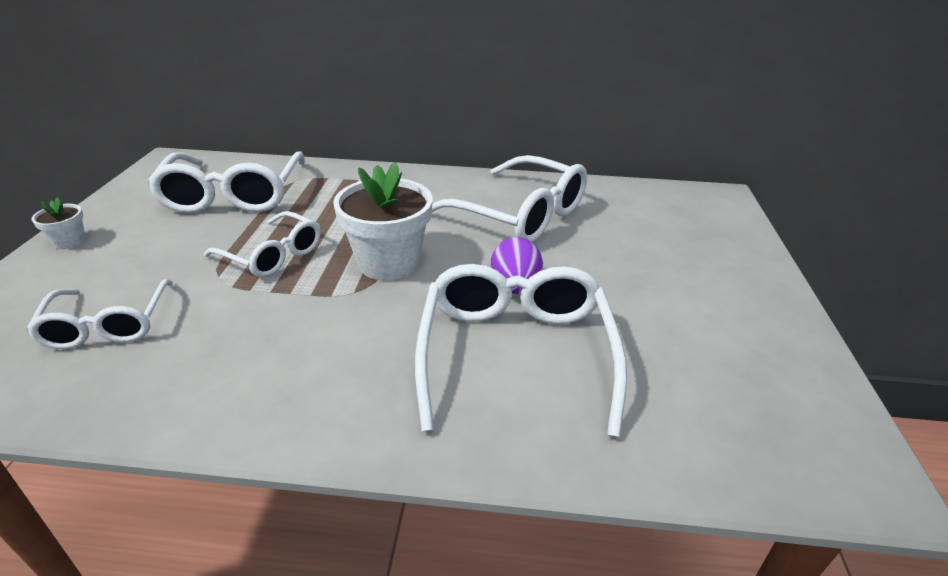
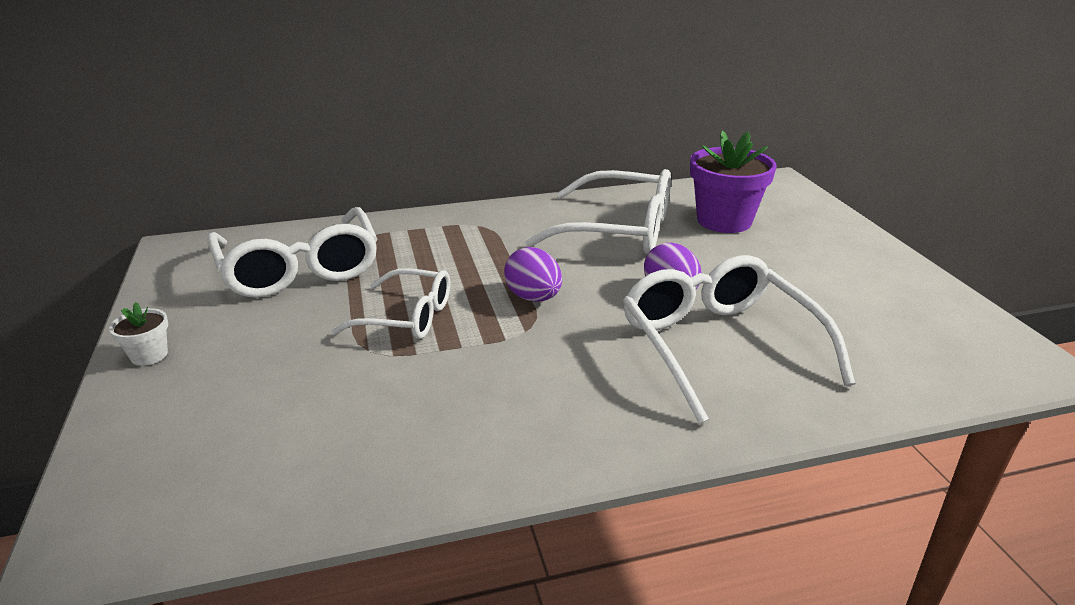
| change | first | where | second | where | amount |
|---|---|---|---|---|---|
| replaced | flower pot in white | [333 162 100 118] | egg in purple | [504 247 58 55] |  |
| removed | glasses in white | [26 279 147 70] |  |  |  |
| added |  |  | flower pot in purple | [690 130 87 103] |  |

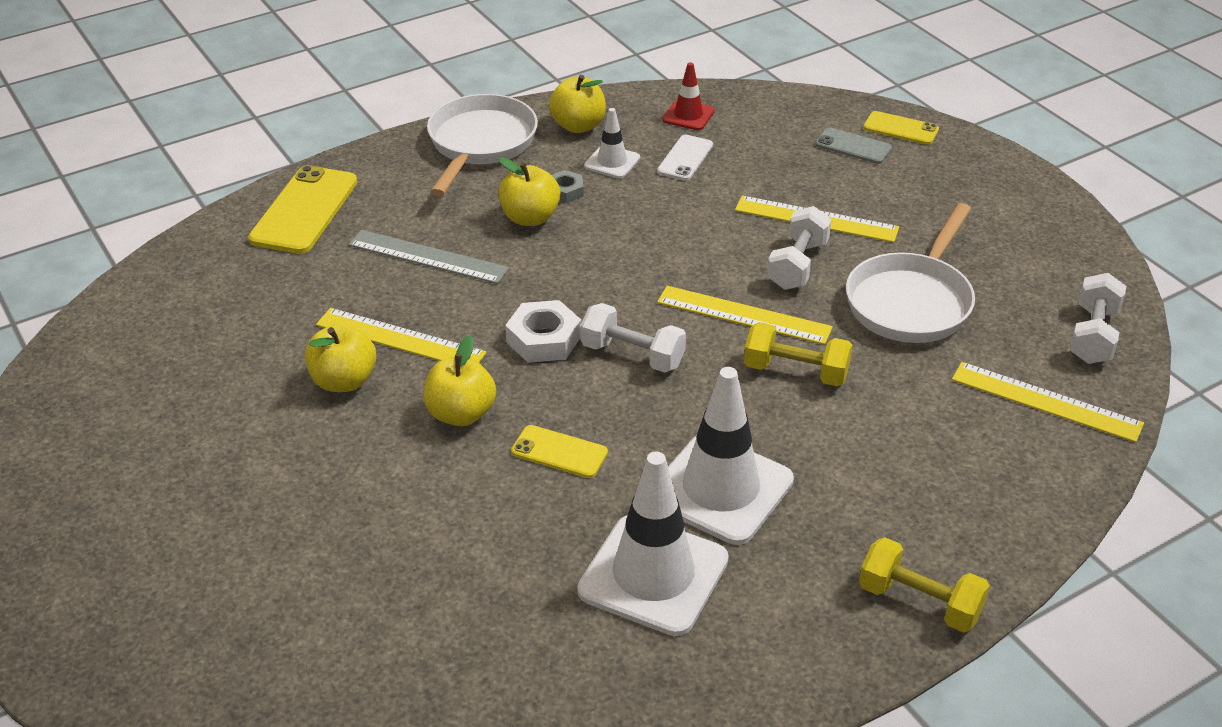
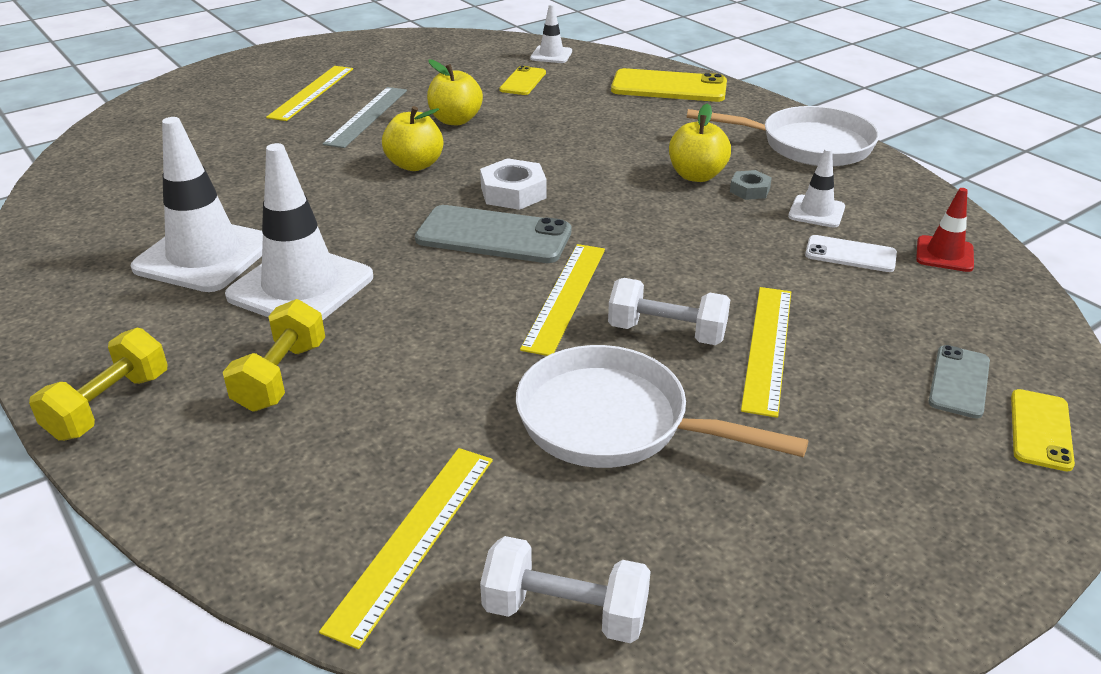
| change | first | where | second | where | amount |
|---|---|---|---|---|---|
| removed | apple in yellow | [549 75 57 58] |  |  |  |
| moved | ruler in grey | [348 230 161 54] |  | [323 87 84 61] |  |
| replaced | dumbbell in white | [580 303 106 70] | phone in grey | [415 205 157 58] |  |
| moved | ruler in yellow | [316 308 171 55] |  | [266 66 87 55] |  |
| moved | dumbbell in yellow | [744 322 109 64] |  | [223 299 102 112] |  |
| moved | phone in yellow | [511 425 97 53] |  | [499 66 47 29] |  |
| added |  |  | traffic cone in white | [530 4 42 59] |  |

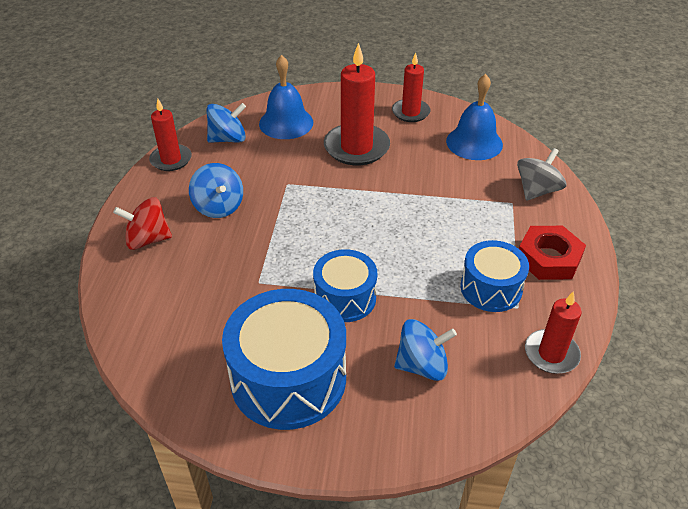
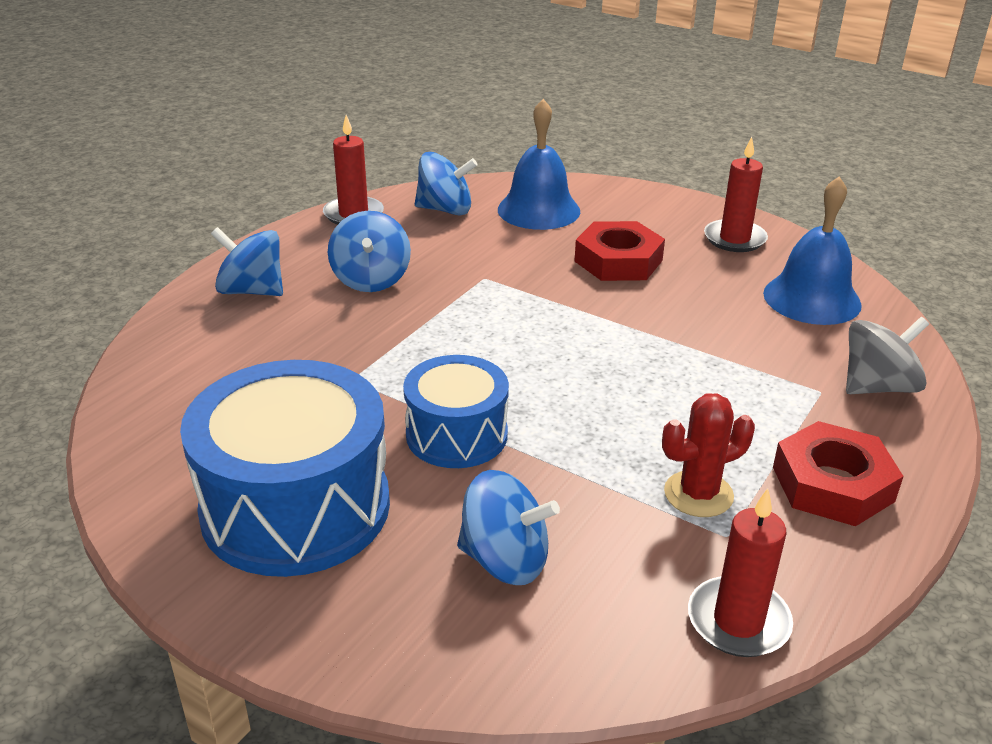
| change | first | where | second | where | amount |
|---|---|---|---|---|---|
| replaced | candle in red | [324 43 66 122] | nut in red | [574 221 91 60] |  |
| recoloured | spinning top in red | [113 197 59 53] | spinning top in blue | [211 227 72 69] |  |
| replaced | drum in blue | [461 240 68 72] | cactus in red | [662 393 93 124] |  |

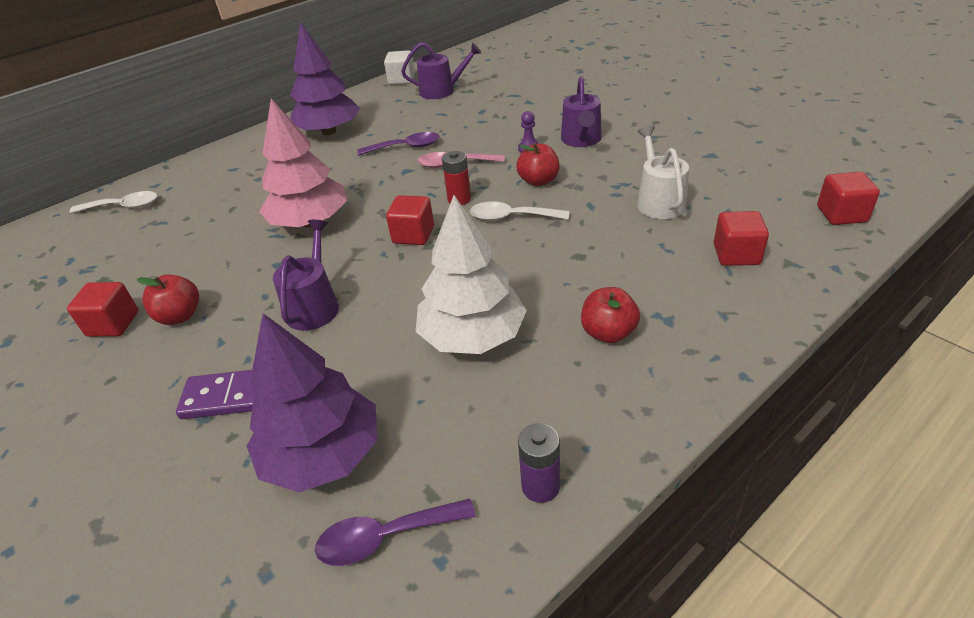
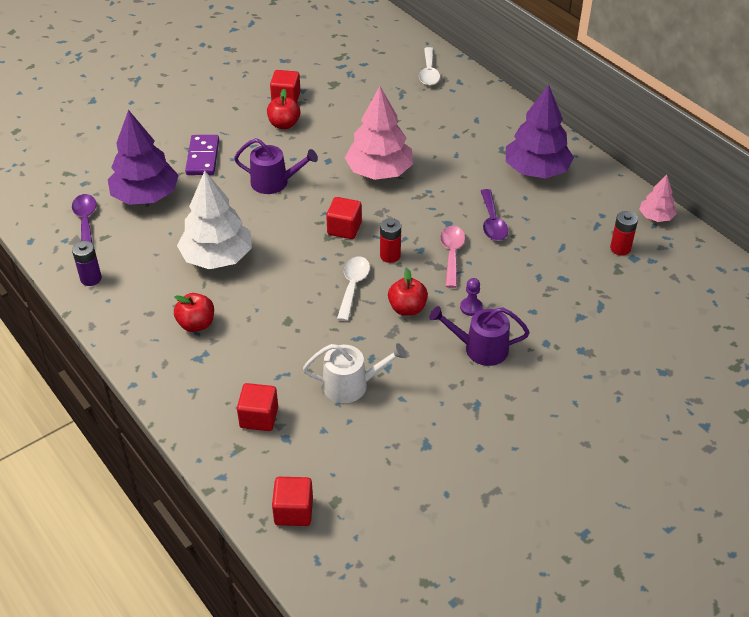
| change | first | where | second | where | amount |
|---|---|---|---|---|---|
| replaced | watering can in purple | [401 42 81 57] | battery in red | [610 211 28 45] |  |
| replaced | cube in white | [384 50 31 35] | tree in pink | [639 175 38 47] |  |

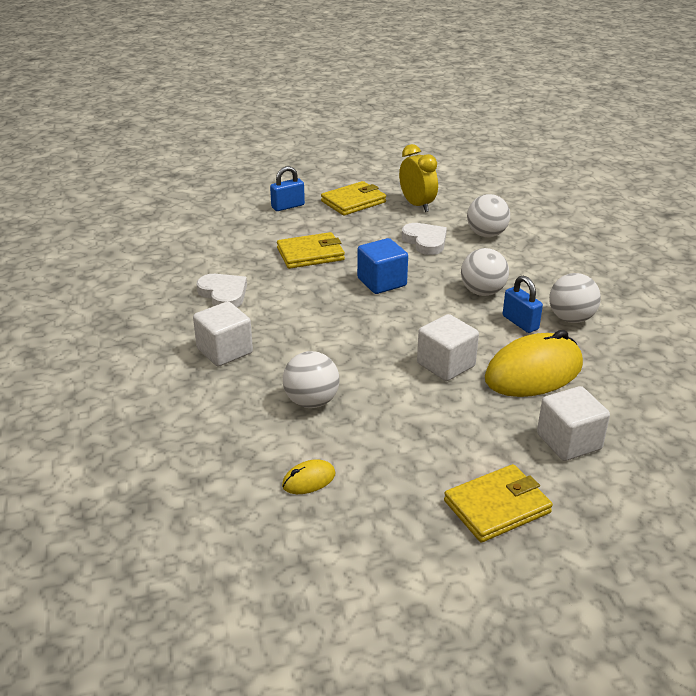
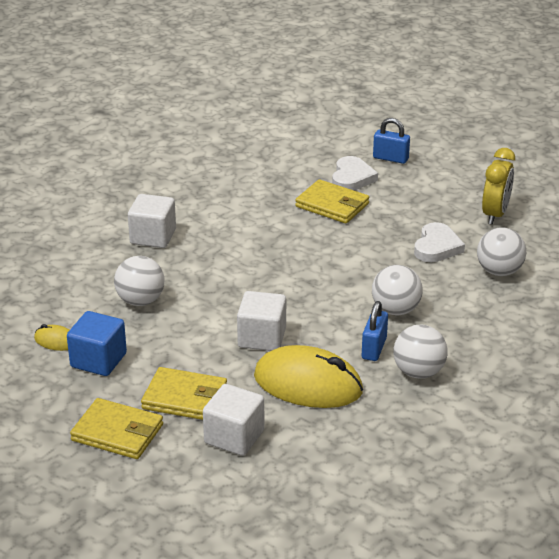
| change | first | where | second | where | amount |
|---|---|---|---|---|---|
| moved | wallet in yellow | [321 181 65 35] |  | [141 367 86 53] |  |
| moved | cube in blue | [357 238 51 56] |  | [67 311 60 65] |  |
| moved | heart in white | [197 274 50 33] |  | [332 156 46 35] |  |

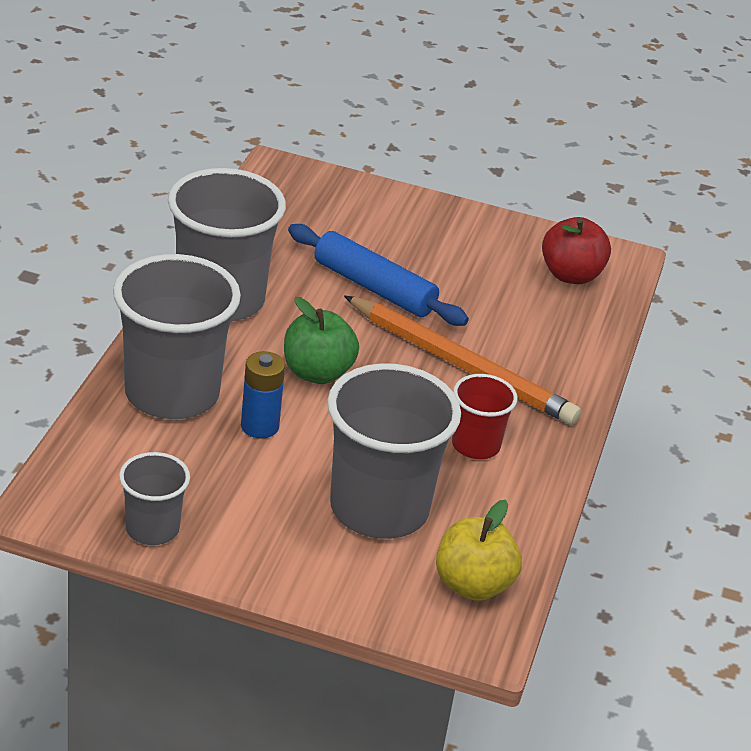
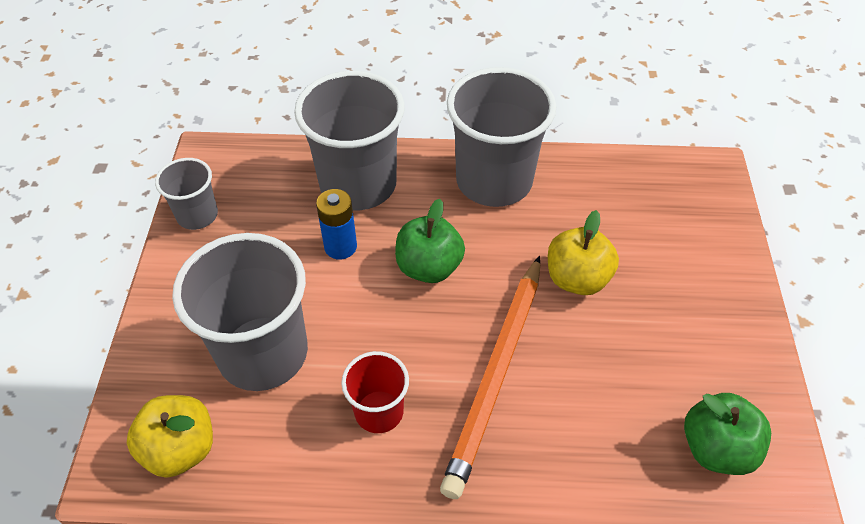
| change | first | where | second | where | amount |
|---|---|---|---|---|---|
| recoloured | apple in red | [542 217 69 67] | apple in green | [684 393 87 82] |  |
| replaced | rolling pin in blue | [288 224 181 102] | apple in yellow | [548 210 71 85] |  |

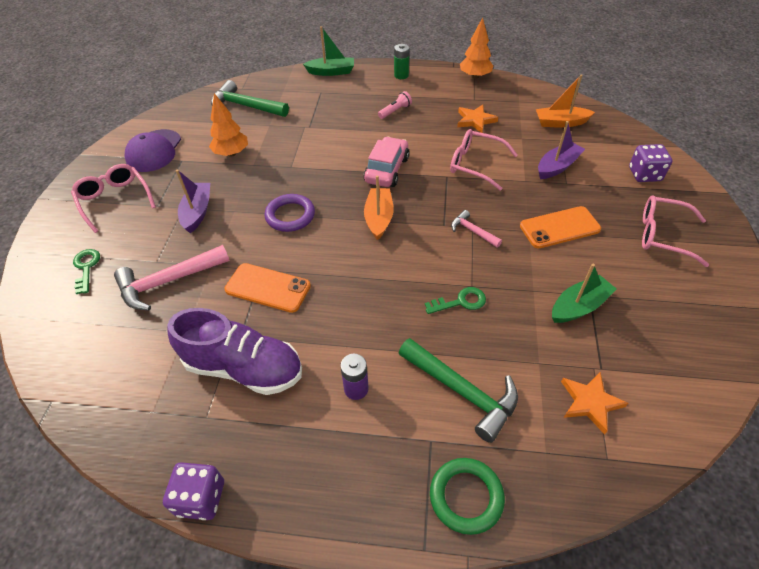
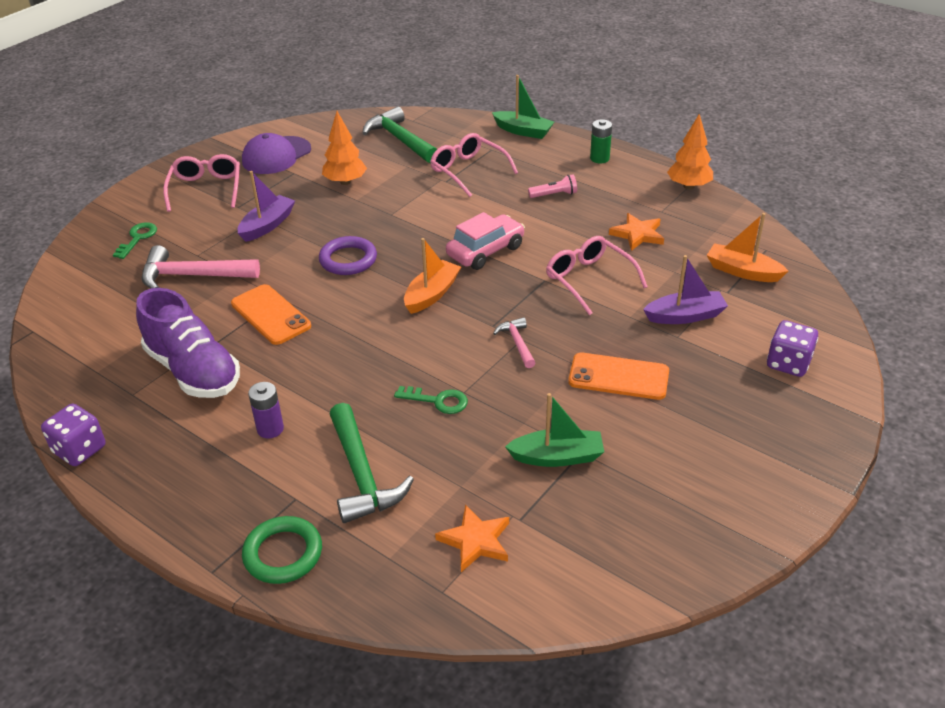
| change | first | where | second | where | amount |
|---|---|---|---|---|---|
| moved | glasses in pink | [642 196 67 71] |  | [430 133 88 64] |  |

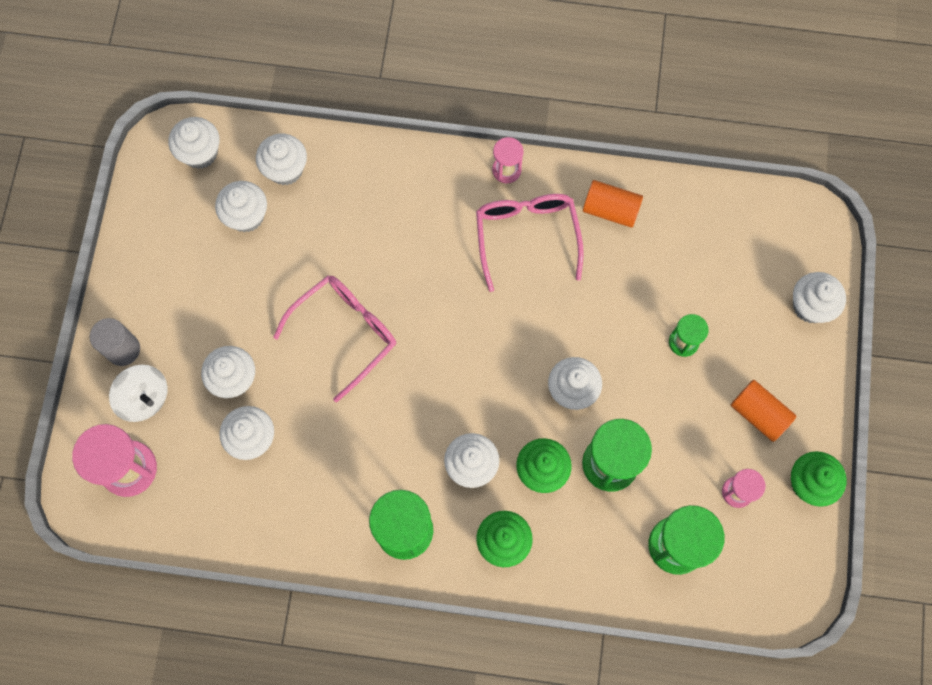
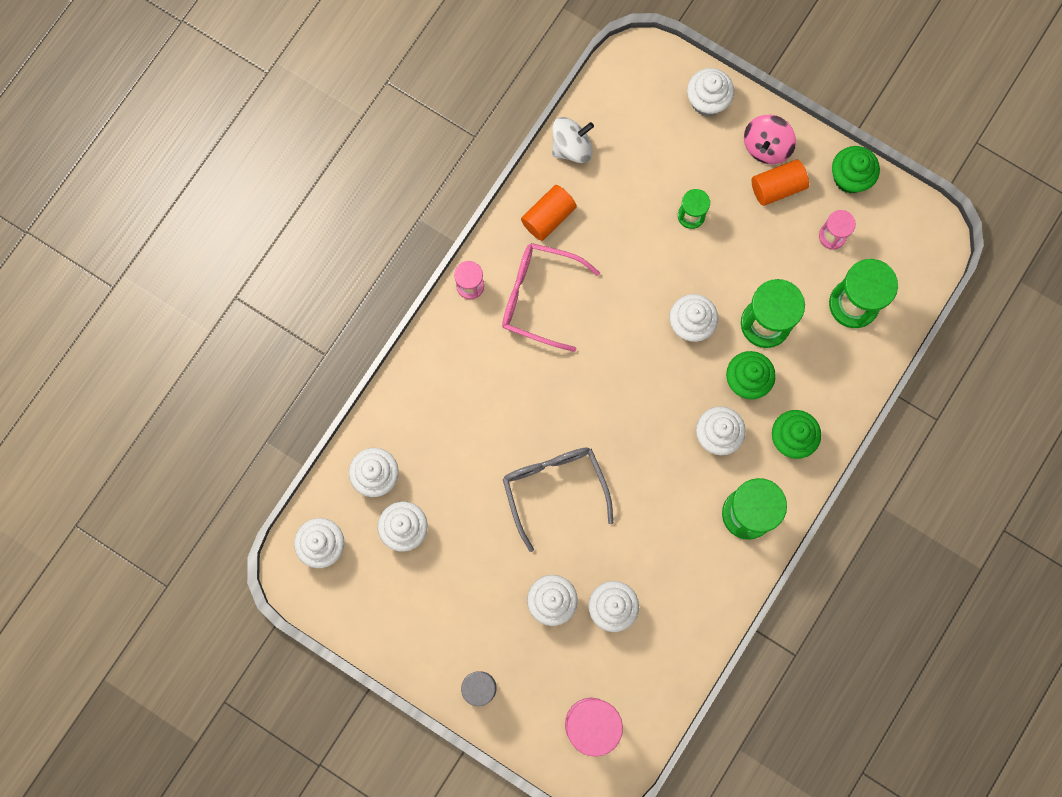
| change | first | where | second | where | amount |
|---|---|---|---|---|---|
| recoloured | glasses in pink | [273 276 123 126] | glasses in grey | [503 447 110 105] |  |
| moved | spinning top in white | [109 365 58 57] |  | [552 117 42 46] |  |
| added |  |  | spinning top in pink | [744 115 52 49] |  |

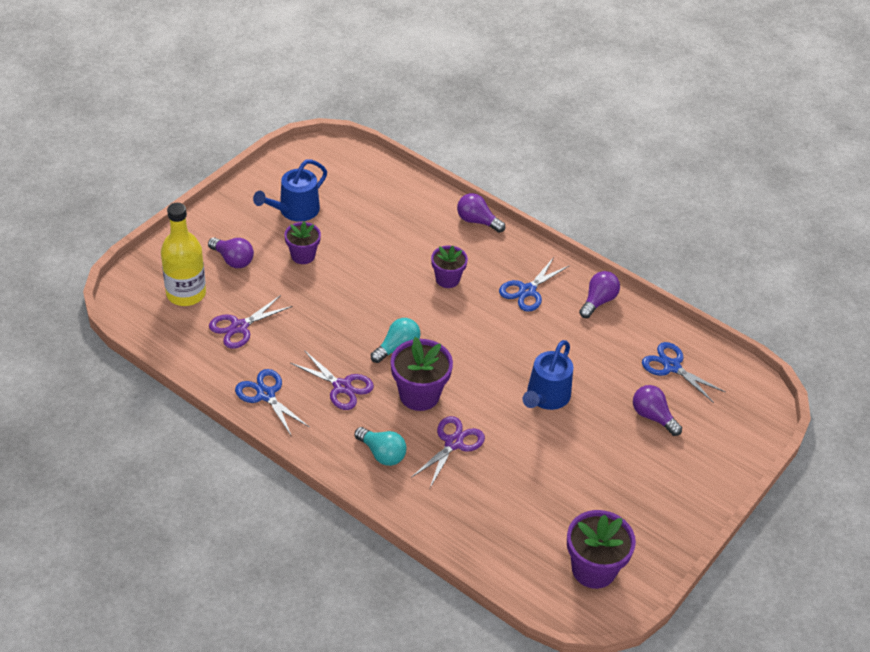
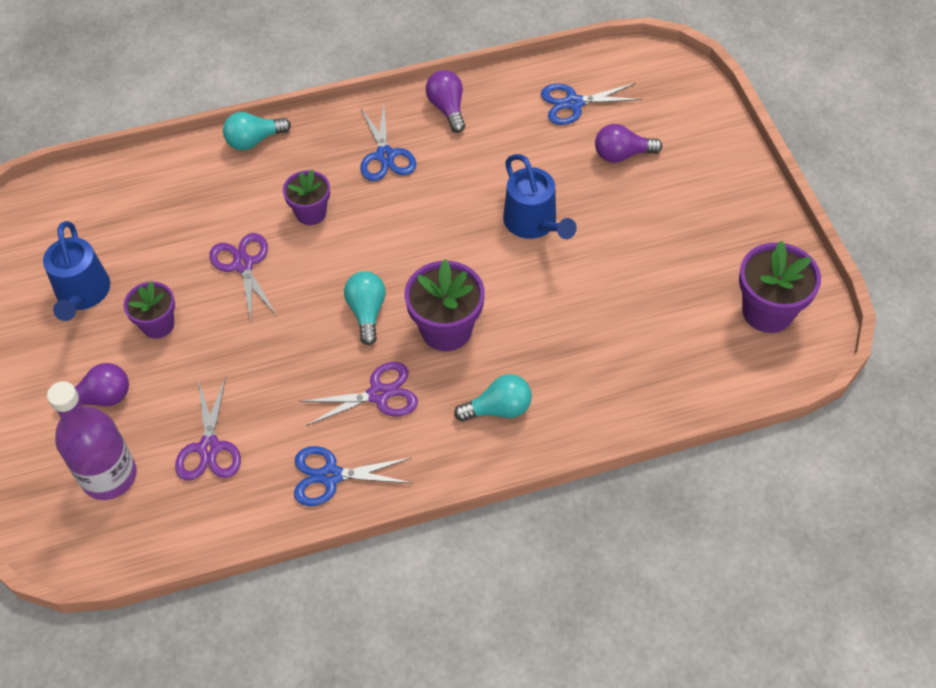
| change | first | where | second | where | amount |
|---|---|---|---|---|---|
| recoloured | light bulb in purple | [457 193 48 40] | light bulb in turquoise | [223 112 68 38] |  |
| recoloured | bottle in yellow | [161 203 45 103] | bottle in purple | [47 381 90 119] |  |
| moved | scissors in purple | [411 416 74 72] |  | [209 233 68 88] |  |

